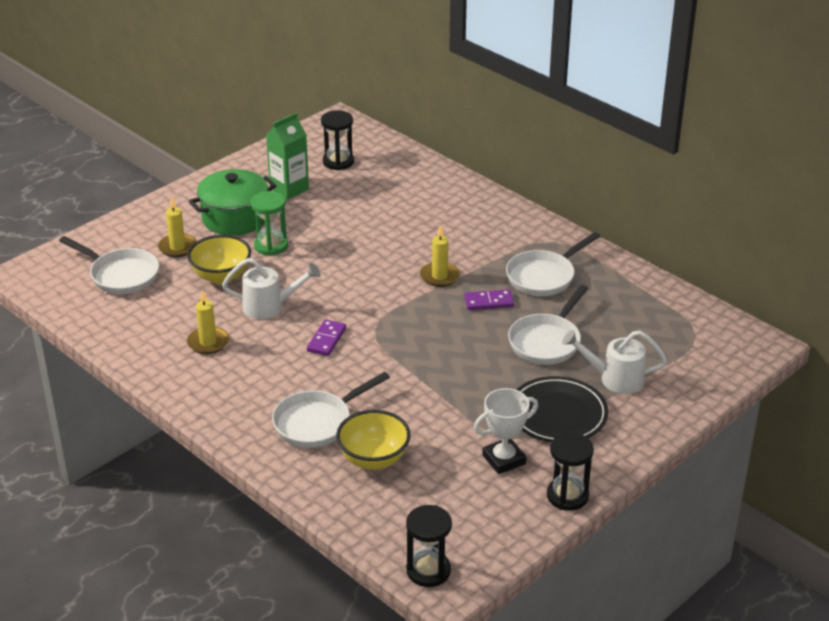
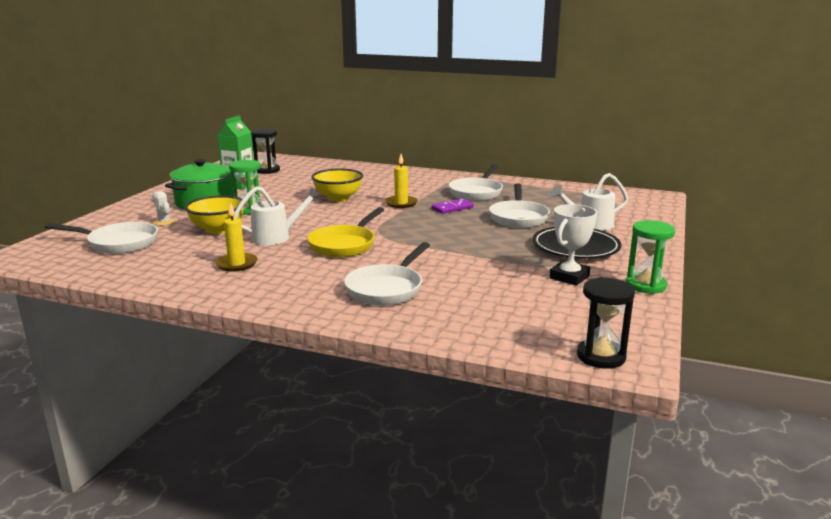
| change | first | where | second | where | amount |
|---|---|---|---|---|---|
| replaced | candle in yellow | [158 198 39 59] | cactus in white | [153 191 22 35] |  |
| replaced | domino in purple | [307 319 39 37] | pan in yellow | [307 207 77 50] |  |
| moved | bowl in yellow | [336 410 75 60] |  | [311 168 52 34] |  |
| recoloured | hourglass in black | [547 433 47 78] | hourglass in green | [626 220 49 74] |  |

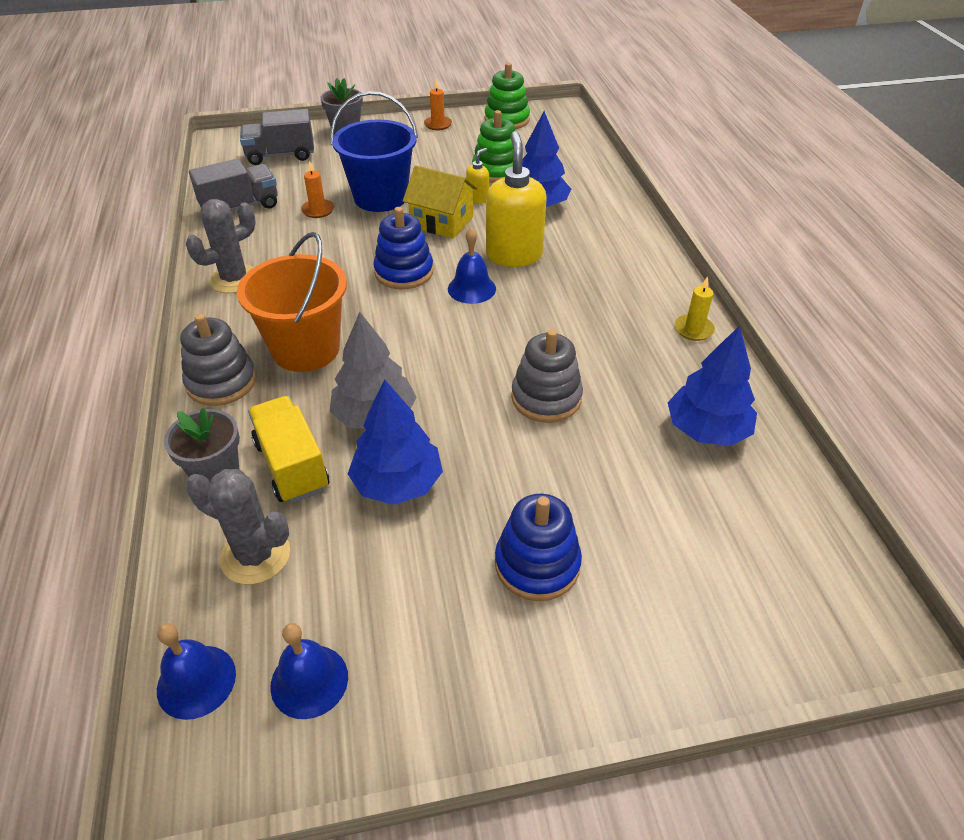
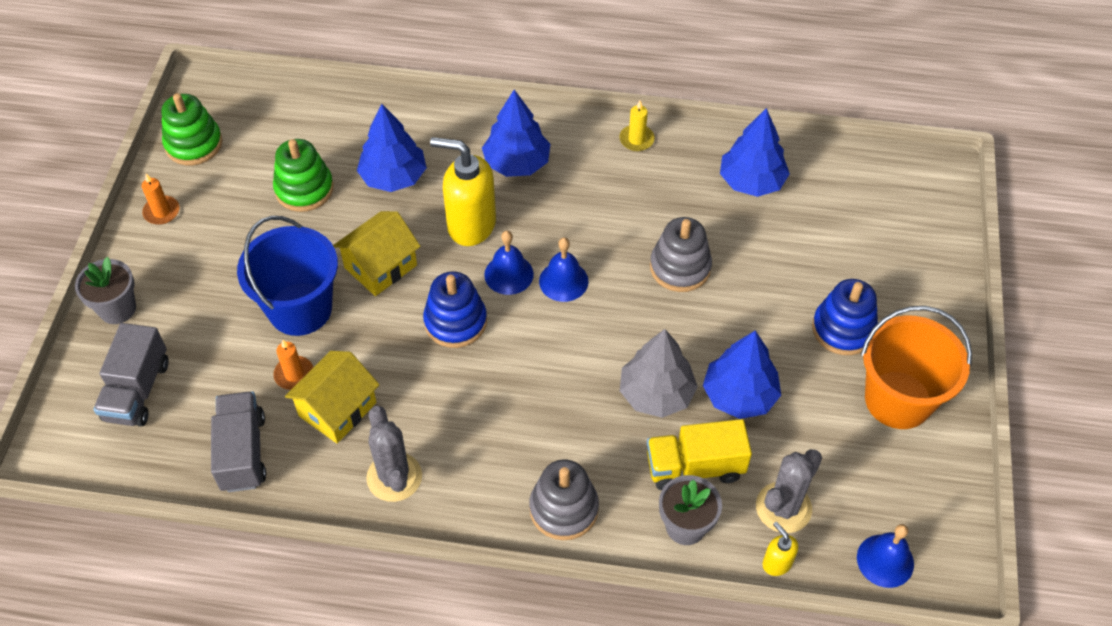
| change | first | where | second | where | amount |
|---|---|---|---|---|---|
| moved | soap dispenser in yellow | [466 148 23 56] |  | [763 522 35 54] |  |
| moved | bucket in orange | [237 232 110 140] |  | [861 306 111 123] |  |
| moved | bell in blue | [270 623 78 96] |  | [539 237 49 65] |  |
| added |  |  | tree in blue | [482 90 69 87] |  |
| added |  |  | house in yellow | [285 351 95 93] |  |

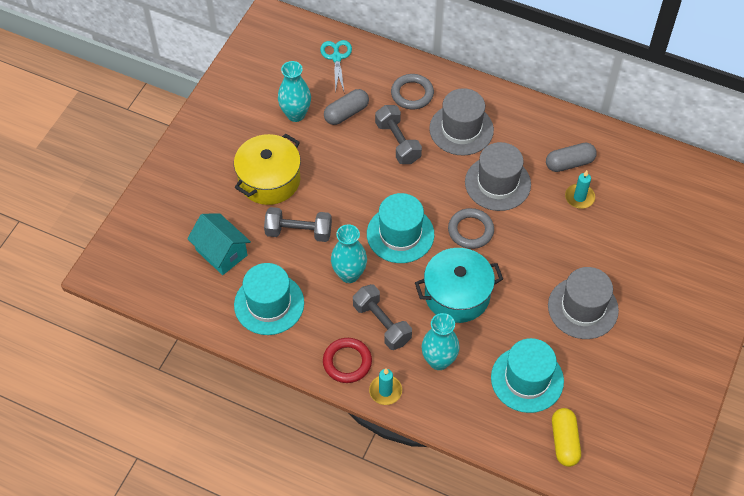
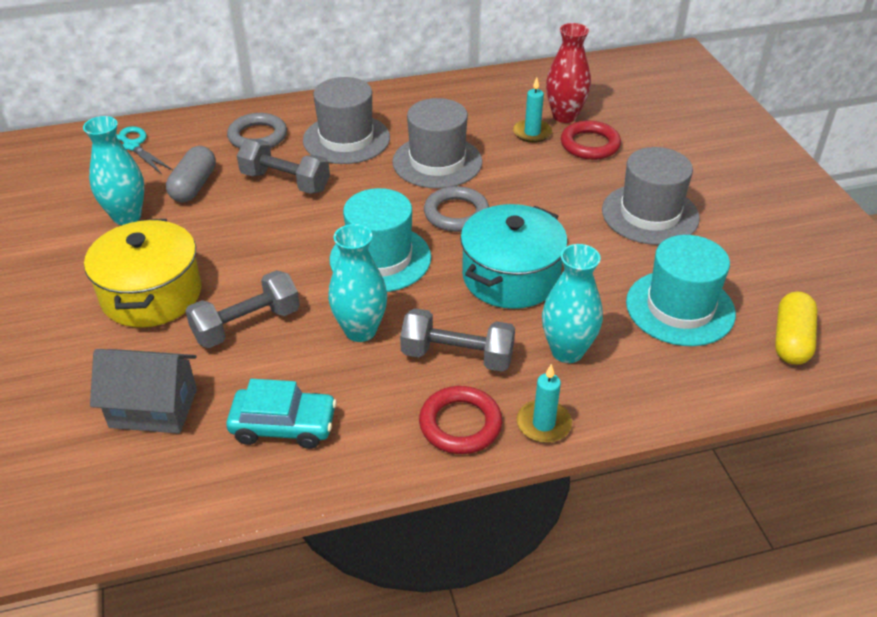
| change | first | where | second | where | amount |
|---|---|---|---|---|---|
| removed | capsule in grey | [546 143 51 29] |  |  |  |
| recoloured | house in turquoise | [187 213 64 62] | house in grey | [90 349 107 84] |  |
| replaced | hat in turquoise | [234 263 70 72] | car in turquoise | [226 379 111 70] |  |
| turned | capsule in yellow | [552 408 29 59] |  | [775 292 42 73] | 60 degrees clockwise |
| added |  |  | vase in red | [546 23 45 100] |  |
| added |  |  | ring in red | [561 121 60 39] |  |

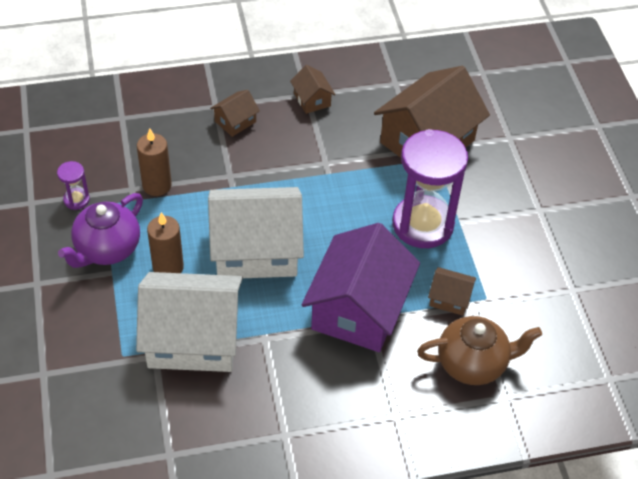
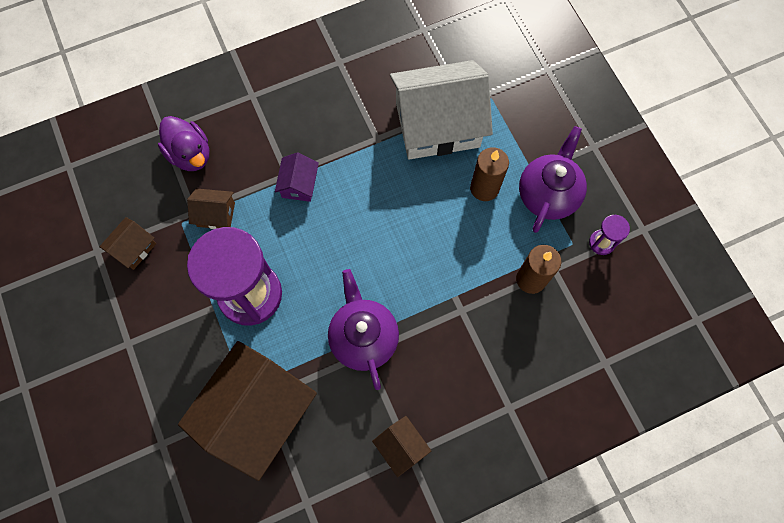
| change | first | where | second | where | amount |
|---|---|---|---|---|---|
| moved | house in brown | [210 90 50 47] |  | [99 217 57 53] |  |
| removed | house in white | [208 187 96 91] |  |  |  |
| resized | house in purple | [302 223 118 129] |  | [275 152 44 50] | x0.44 |
| replaced | teapot in brown | [417 316 125 69] | duck in purple | [158 116 51 55] |  |
| added |  |  | teapot in purple | [328 269 71 121] |  |

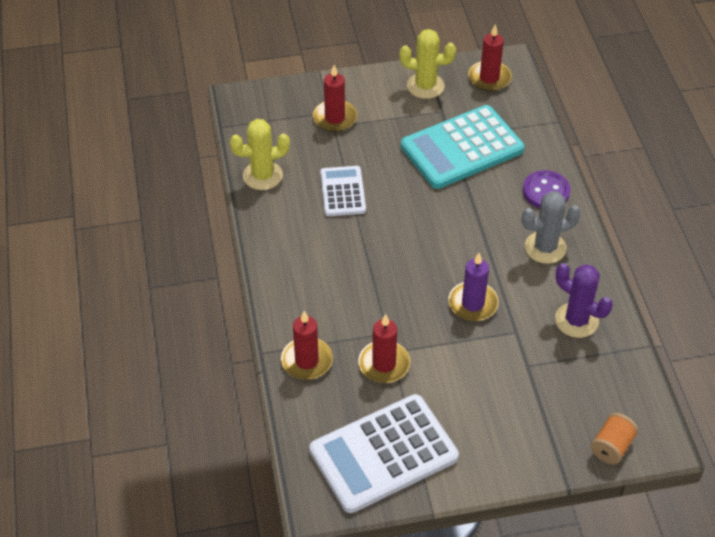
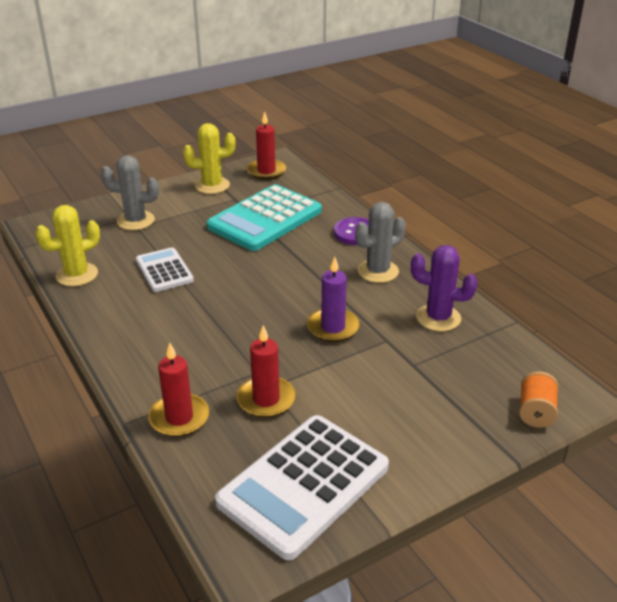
| change | first | where | second | where | amount |
|---|---|---|---|---|---|
| replaced | candle in red | [313 65 44 67] | cactus in grey | [101 155 58 75] |  |

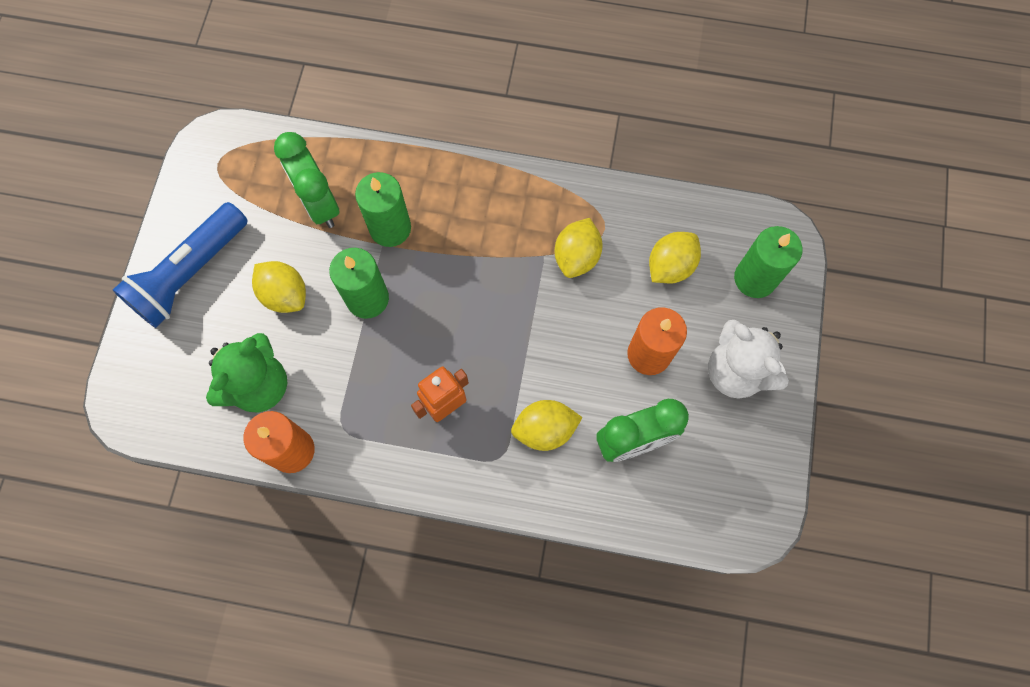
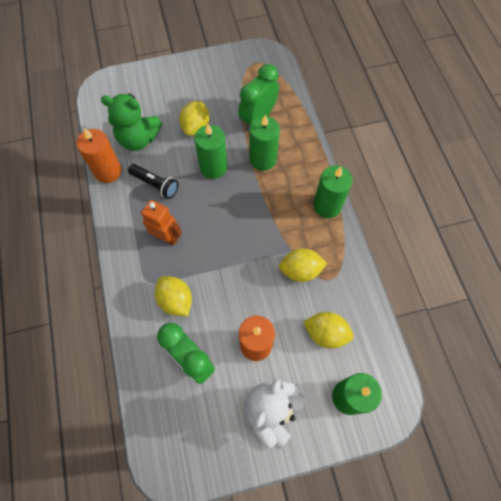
| change | first | where | second | where | amount |
|---|---|---|---|---|---|
| removed | flashlight in blue | [113 202 135 126] |  |  |  |
| added |  |  | flashlight in black | [128 164 50 35] |  |
| added |  |  | candle in green | [313 165 40 53] |  |

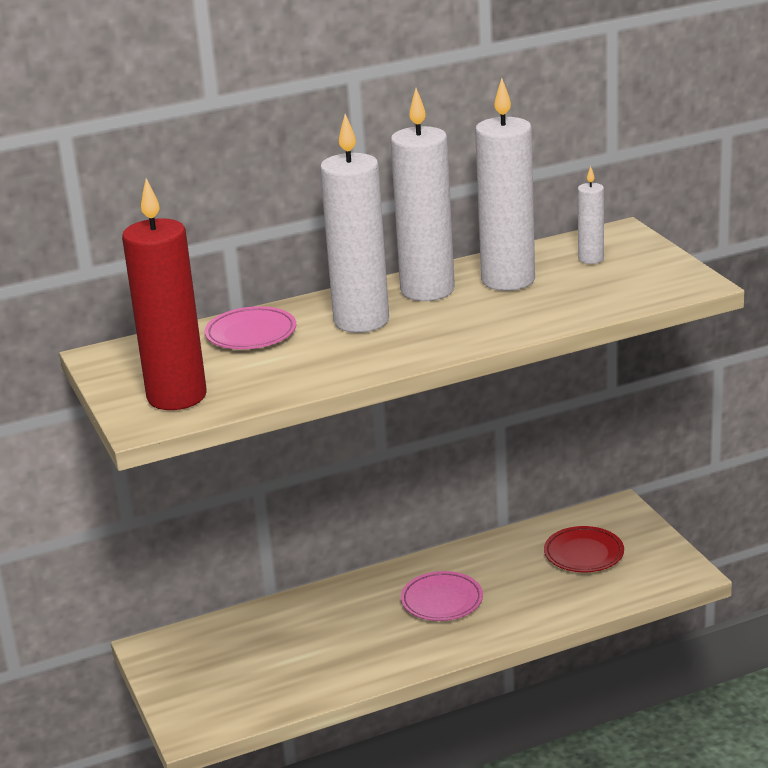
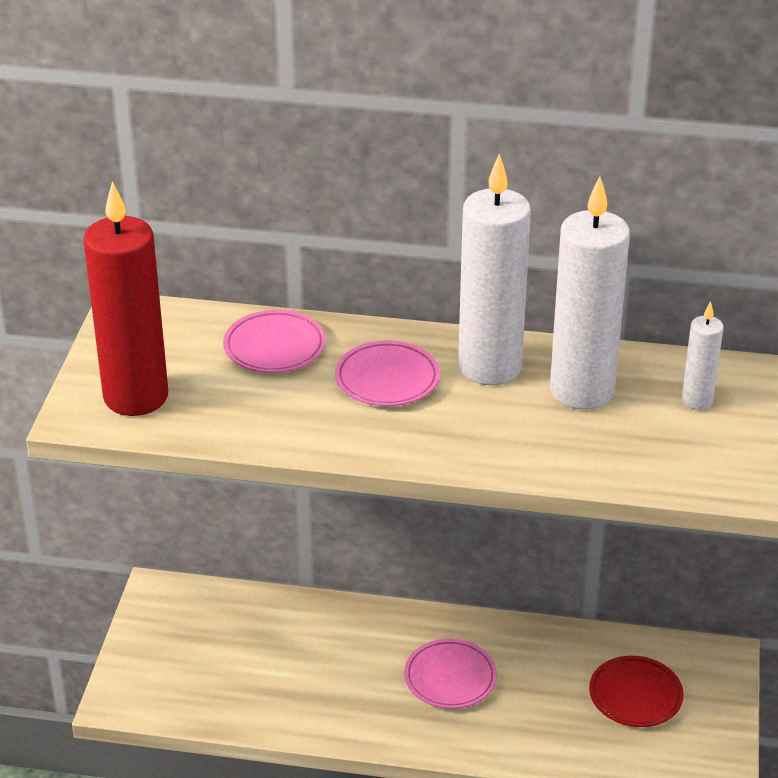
| change | first | where | second | where | amount |
|---|---|---|---|---|---|
| replaced | candle in white | [320 114 69 219] | plate in pink | [335 340 105 66] |  |

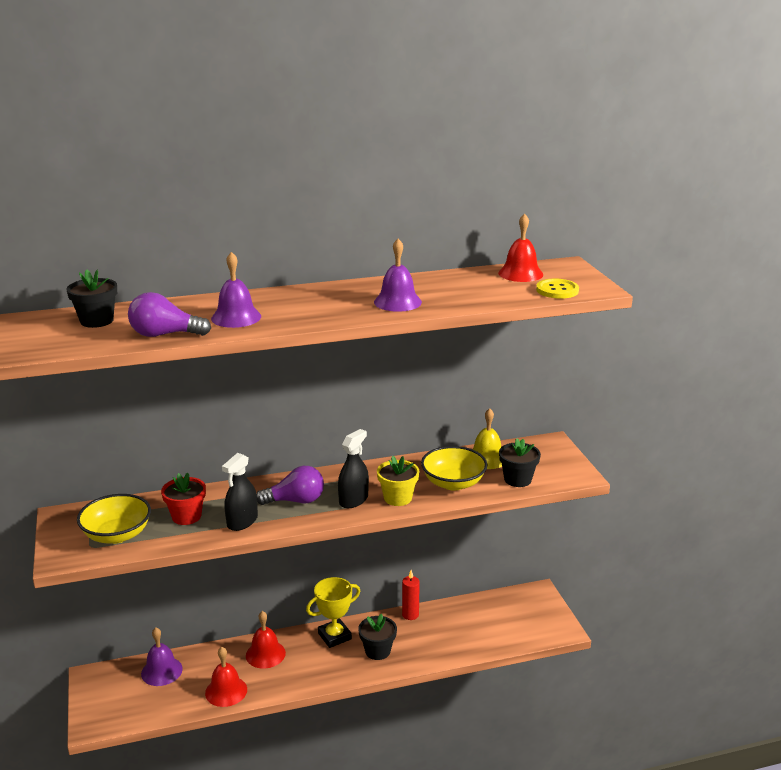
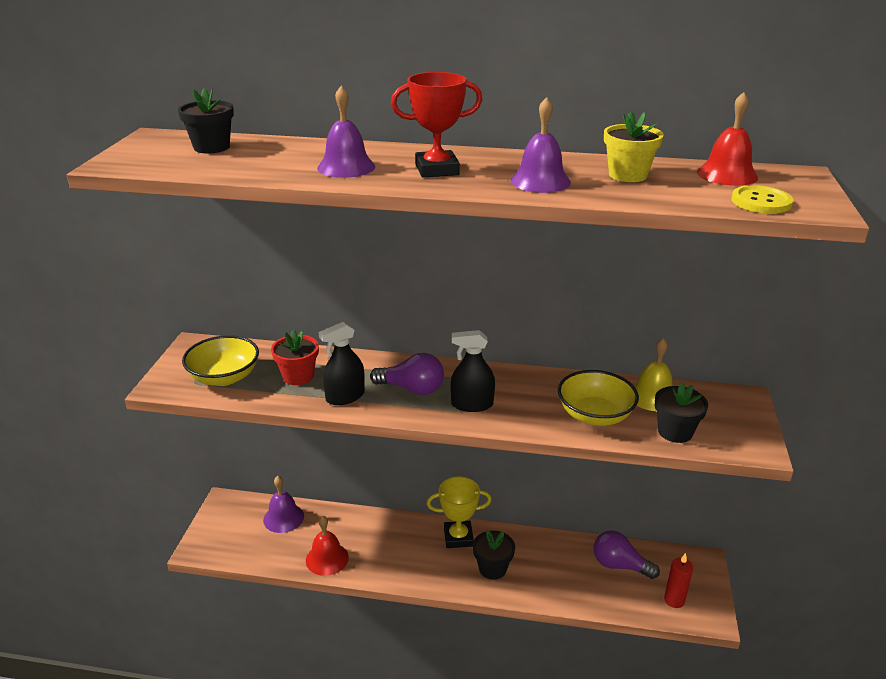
| change | first | where | second | where | amount |
|---|---|---|---|---|---|
| moved | light bulb in purple | [128 292 83 45] |  | [593 530 67 49] |  |
| turned | spray bottle in black | [338 429 31 79] |  | [451 330 44 82] | 150 degrees counterclockwise |
| moved | flower pot in yellow | [377 456 42 50] |  | [604 111 60 71] |  |
| moved | candle in red | [402 570 18 50] |  | [664 553 29 55] |  |
| removed | bell in red | [246 611 40 58] |  |  |  |
| added |  |  | trophy in red | [391 72 92 106] |  |

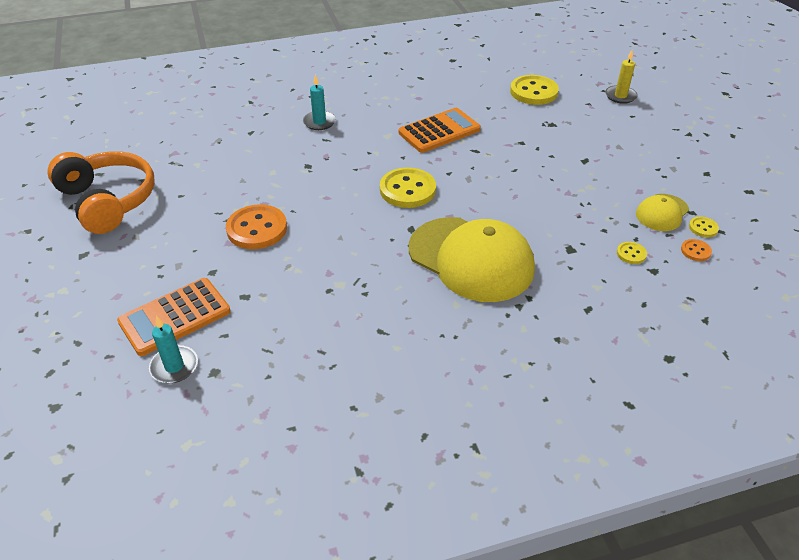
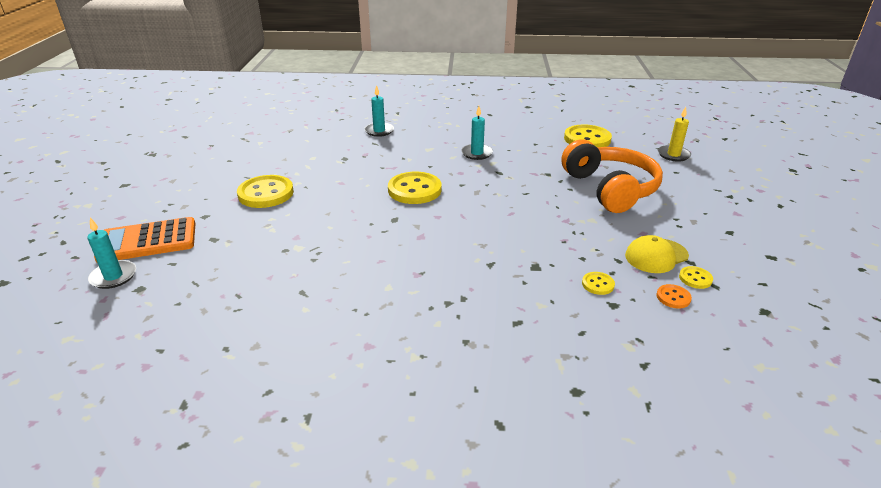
| change | first | where | second | where | amount |
|---|---|---|---|---|---|
| replaced | calculator in orange | [399 108 82 45] | candle in turquoise | [461 106 32 54] |  |
| moved | headphones in orange | [47 151 108 83] |  | [561 140 102 73] |  |
| recoloured | button in orange | [226 204 61 45] | button in yellow | [237 175 57 33] |  |
| removed | cap in yellow | [409 217 126 85] |  |  |  |

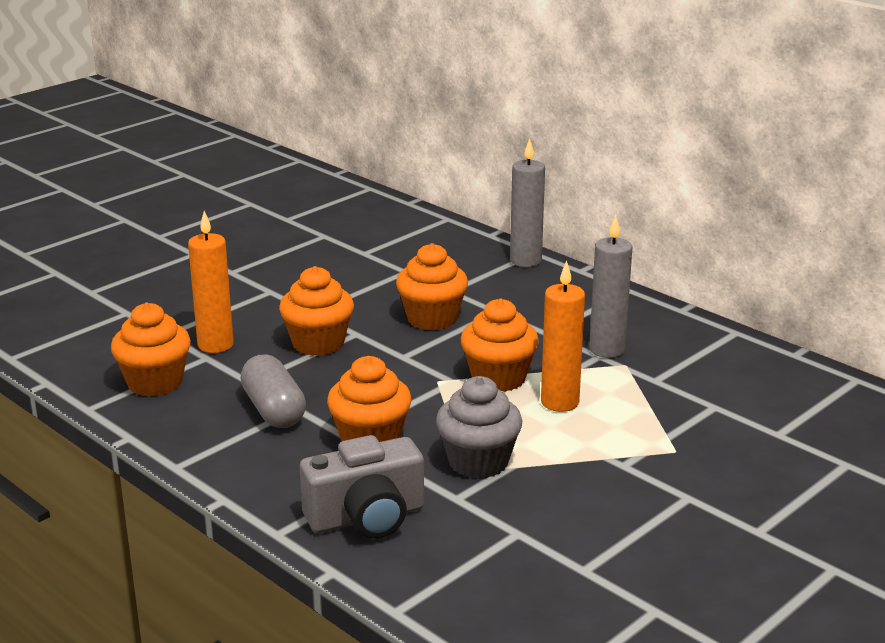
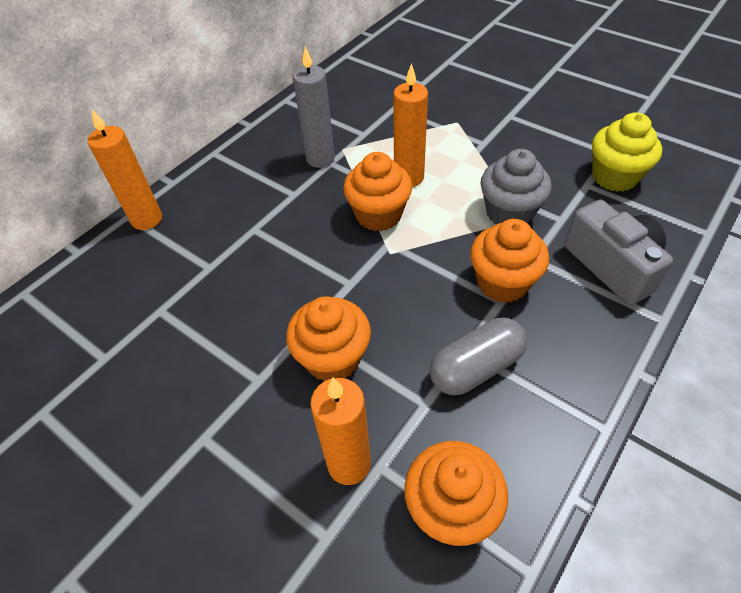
| change | first | where | second | where | amount |
|---|---|---|---|---|---|
| recoloured | candle in grey | [510 138 35 129] | candle in orange | [87 109 75 121] |  |
| removed | cupcake in orange | [396 243 72 87] |  |  |  |
| added |  |  | cupcake in yellow | [592 112 70 80] |  |

